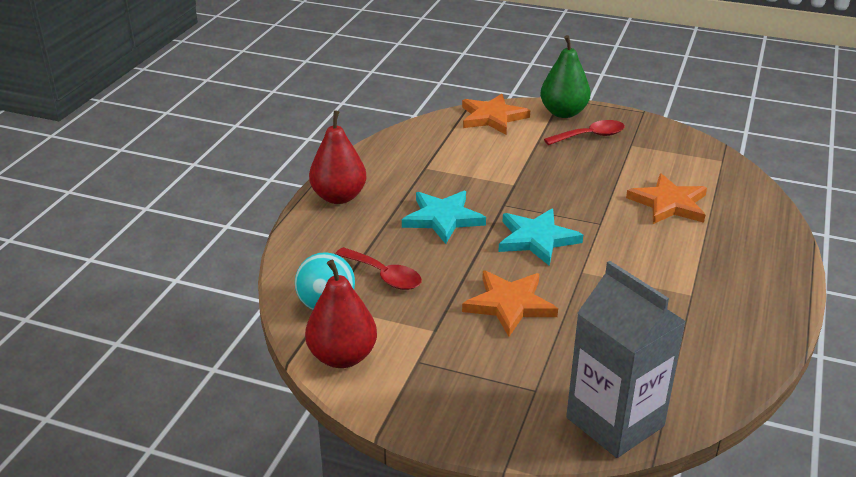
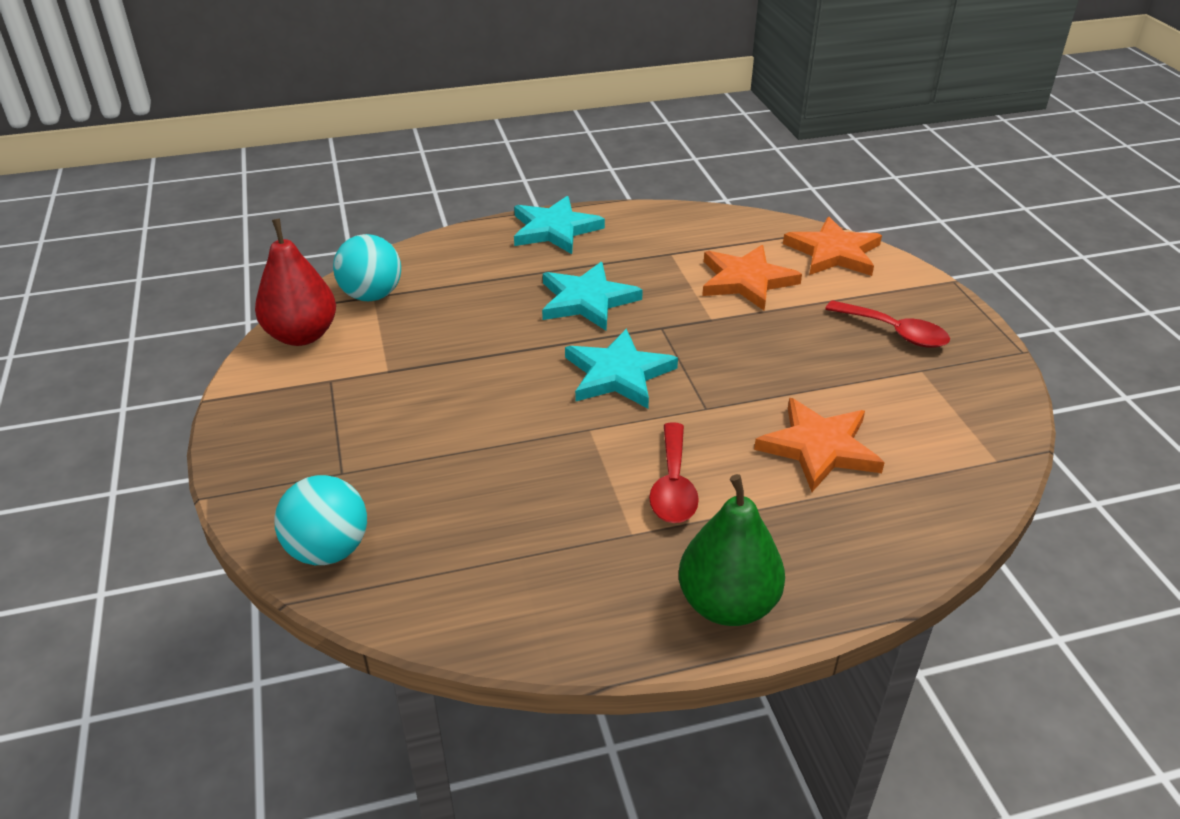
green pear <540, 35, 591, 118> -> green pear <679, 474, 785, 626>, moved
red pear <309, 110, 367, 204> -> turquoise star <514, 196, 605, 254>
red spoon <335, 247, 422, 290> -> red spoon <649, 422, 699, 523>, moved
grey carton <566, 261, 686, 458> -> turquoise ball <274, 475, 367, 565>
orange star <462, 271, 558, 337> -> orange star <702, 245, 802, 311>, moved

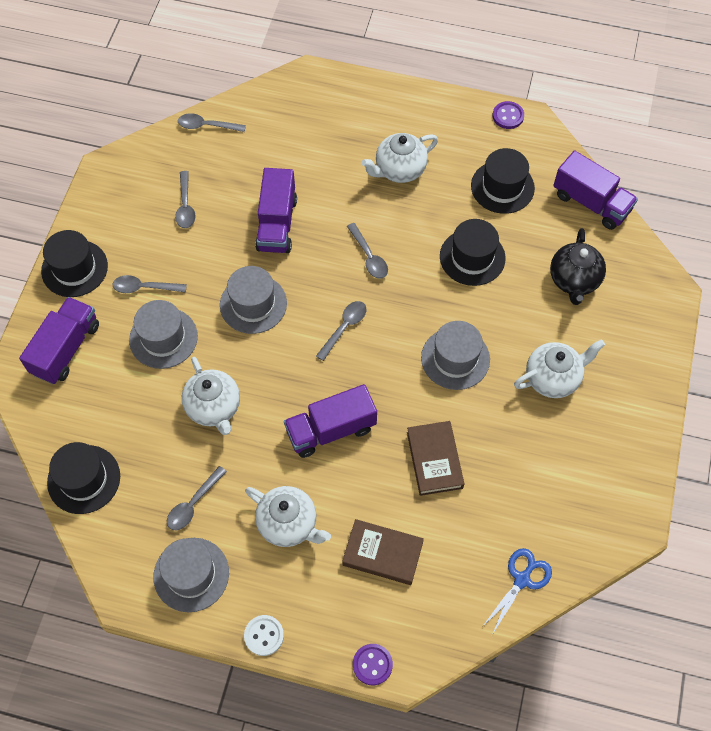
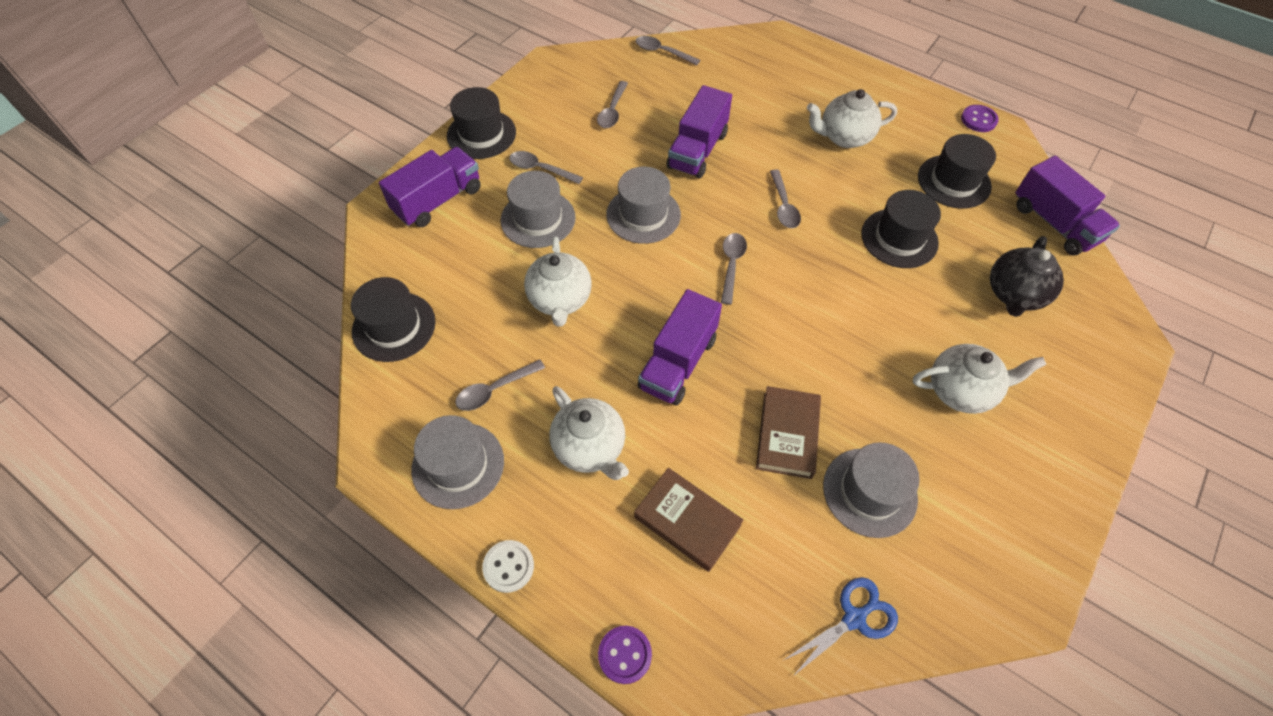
grey spoon <316, 301, 366, 361> -> grey spoon <721, 233, 747, 305>, 45 degrees counterclockwise
grey hat <421, 321, 490, 390> -> grey hat <823, 442, 920, 538>, moved
purple truck <284, 384, 377, 458> -> purple truck <638, 289, 722, 405>, 60 degrees counterclockwise

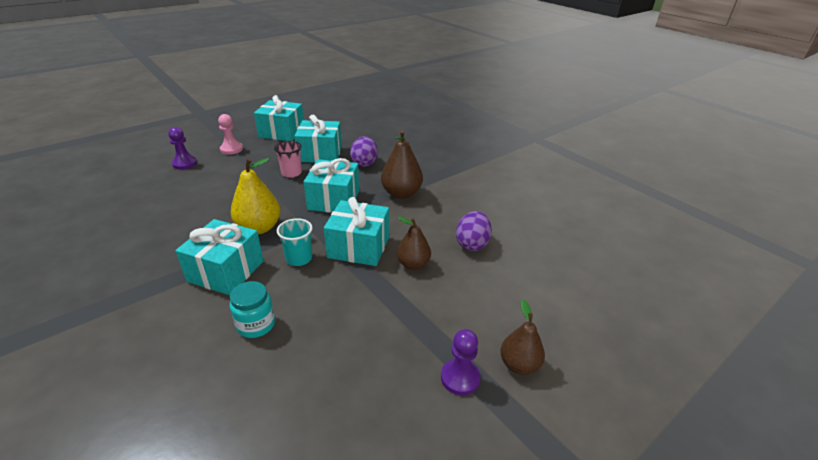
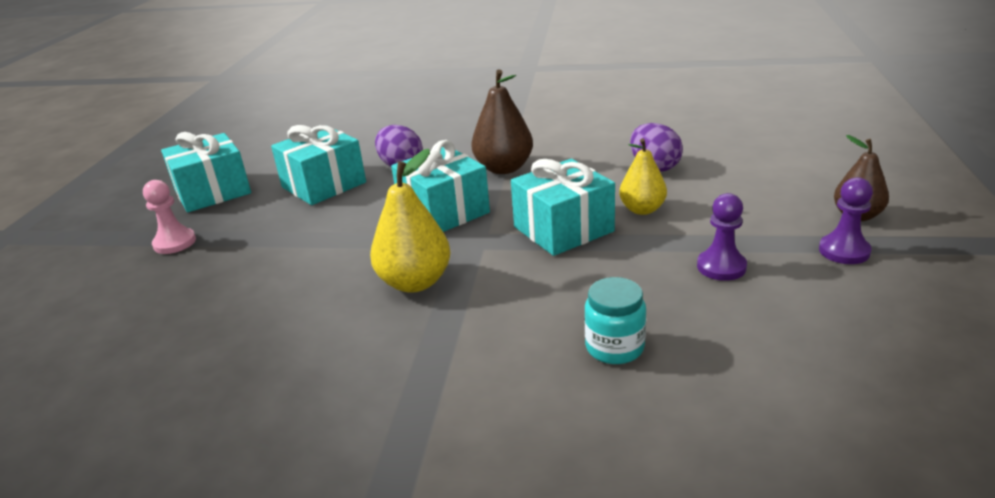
purple pawn <168, 127, 197, 170> -> purple pawn <697, 193, 747, 281>, moved
pink cup <274, 141, 302, 178> -> none
brown pear <397, 216, 431, 270> -> yellow pear <619, 138, 667, 215>
turquoise cup <277, 218, 313, 266> -> none
turquoise gift <175, 219, 264, 295> -> none

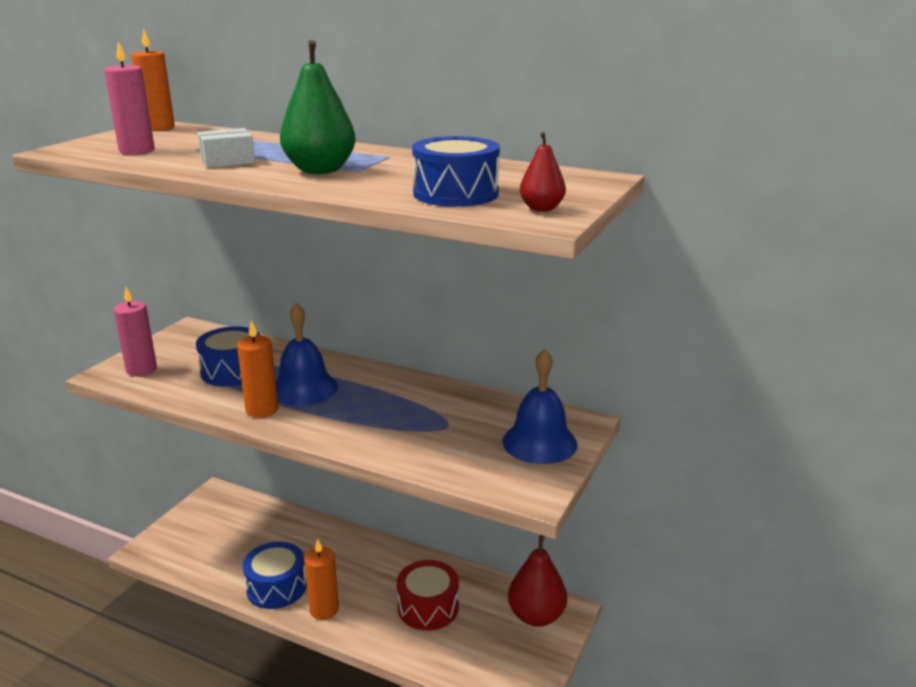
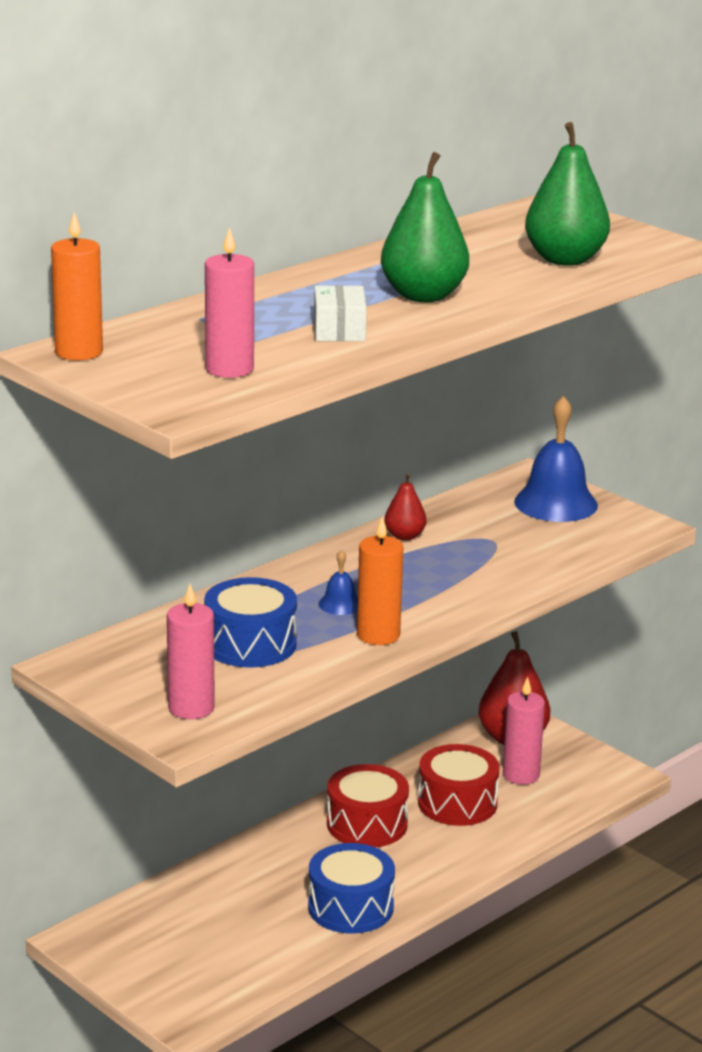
red pear <520, 132, 566, 212> -> red pear <384, 473, 427, 540>, moved
blue drum <412, 136, 500, 207> -> green pear <525, 122, 610, 266>
blue bell <276, 303, 338, 406> -> blue bell <319, 550, 358, 615>, x0.48
orange candle <304, 539, 339, 620> -> none
none -> pink candle <503, 677, 545, 785>
none -> red drum <327, 764, 409, 847>

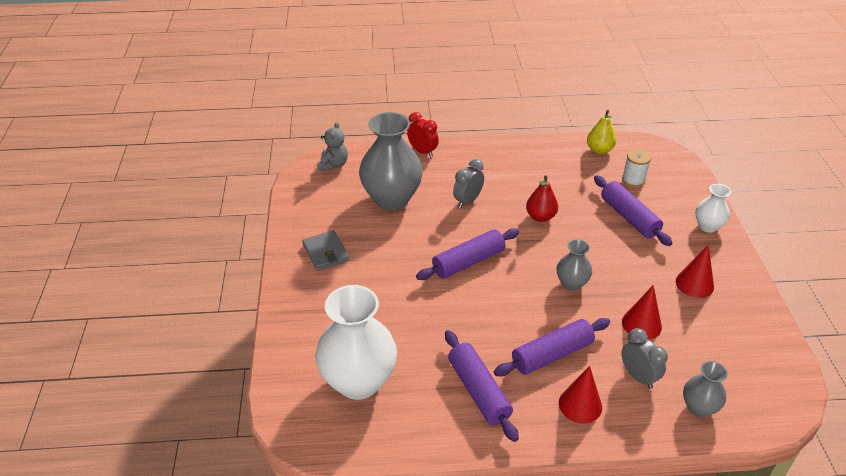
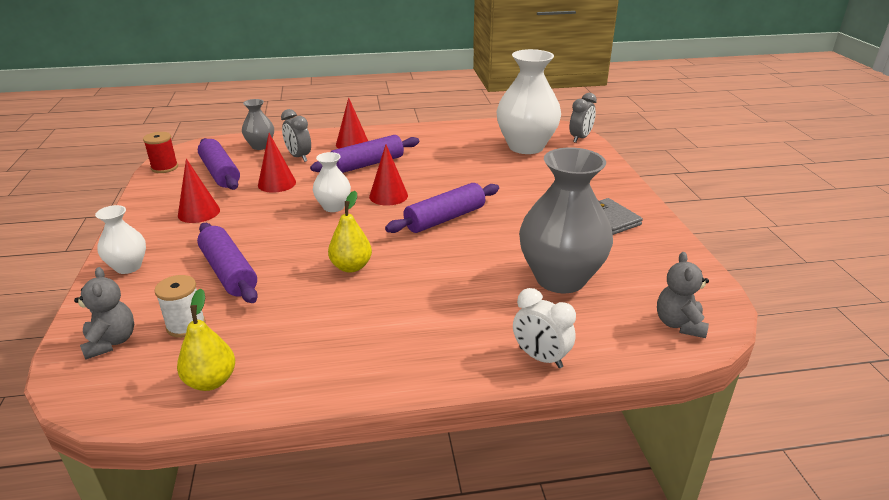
red clock <407, 112, 439, 157> -> white clock <513, 288, 576, 368>
grey clock <453, 159, 484, 208> -> grey clock <569, 93, 597, 143>, moved
red pear <526, 175, 558, 222> -> yellow pear <328, 191, 372, 273>
grey vase <557, 239, 592, 291> -> white vase <313, 152, 351, 212>
purple rolling pin <445, 330, 519, 442> -> purple rolling pin <198, 138, 240, 190>, moved
none -> red spool <143, 132, 178, 173>
none -> red cone <369, 144, 408, 206>
none -> grey teddy bear <74, 267, 134, 360>

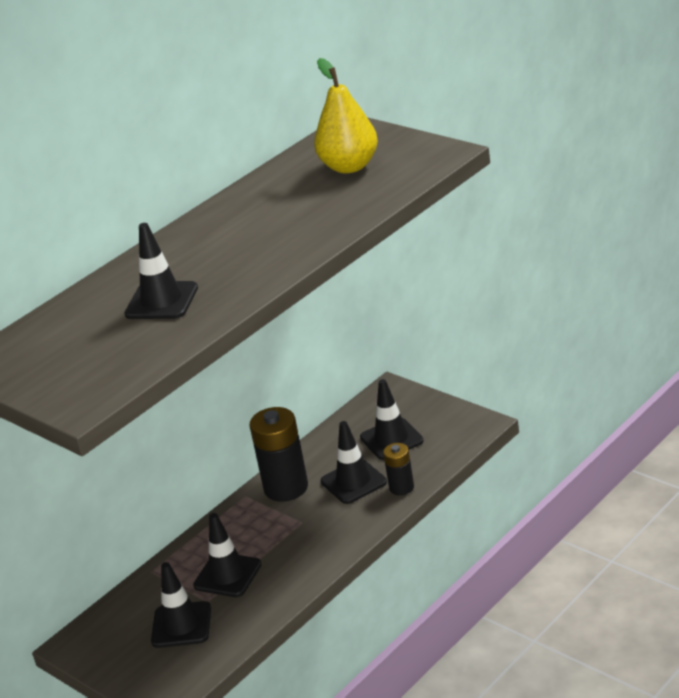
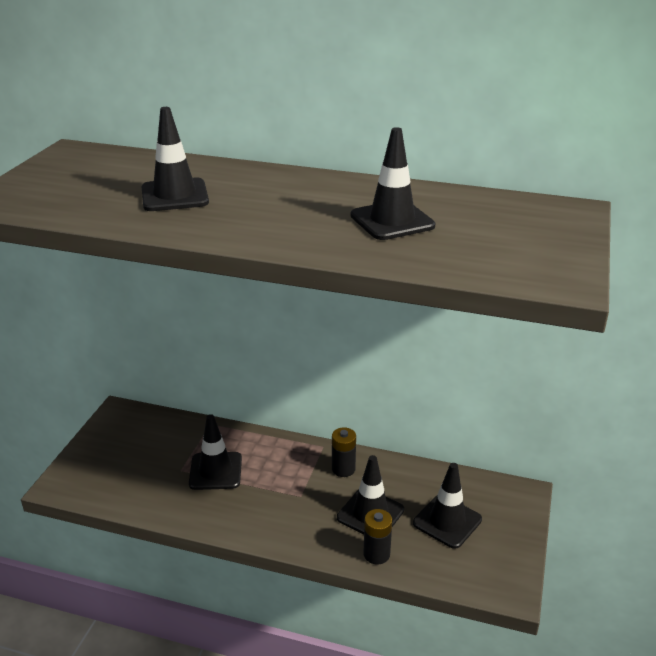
yellow pear <314, 58, 378, 173> -> none
black battery <250, 407, 308, 502> -> black battery <332, 427, 356, 477>, x0.55
black traffic cone <151, 562, 211, 648> -> black traffic cone <350, 127, 435, 240>, moved

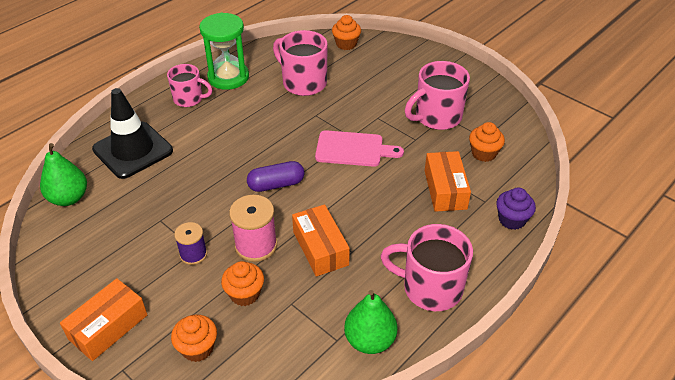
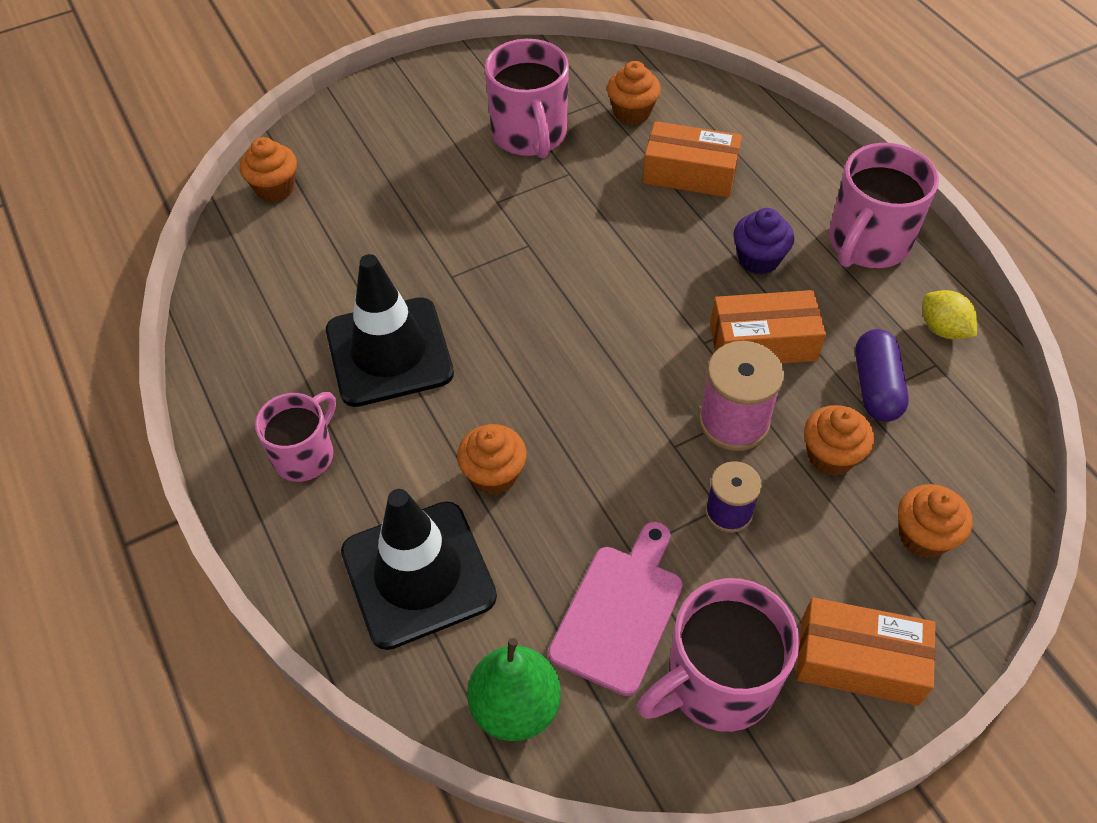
green hourglass <199, 13, 249, 90> -> none
pink mug <273, 30, 328, 96> -> pink mug <637, 578, 800, 732>, moved
pink cutting board <315, 130, 404, 167> -> pink cutting board <548, 521, 683, 696>, moved
purple capsule <247, 161, 304, 192> -> purple capsule <855, 329, 909, 422>, moved
purple cupcake <496, 188, 536, 230> -> purple cupcake <734, 208, 794, 275>, moved
orange box <60, 278, 148, 361> -> orange box <796, 597, 936, 706>, 45 degrees counterclockwise
green pear <344, 290, 397, 354> -> yellow lemon <923, 290, 977, 339>
none -> black traffic cone <326, 254, 454, 407>
none -> orange cupcake <457, 424, 527, 495>

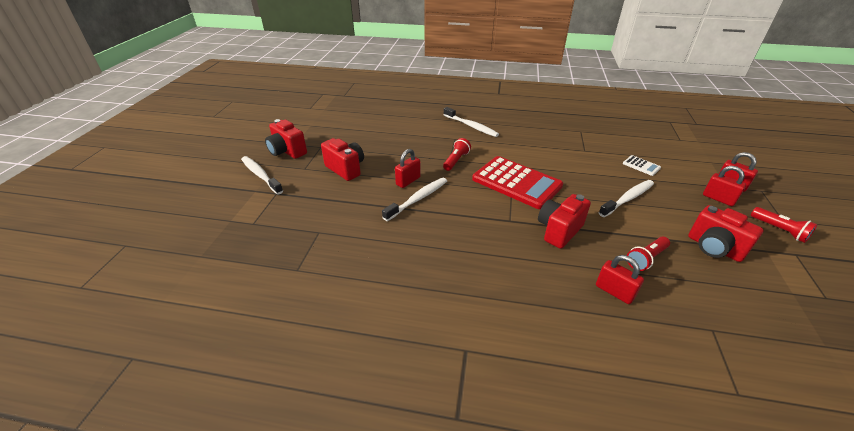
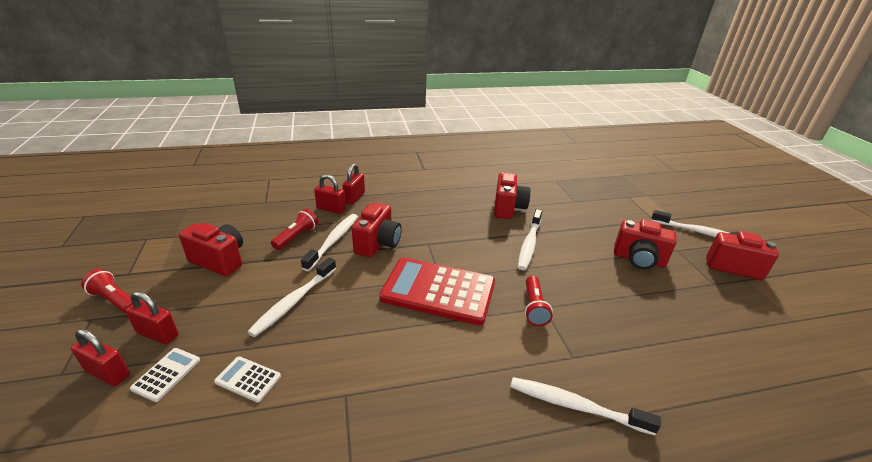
red padlock <395, 149, 421, 188> -> red padlock <342, 164, 365, 205>, moved
none -> red camera <494, 172, 531, 219>
none -> white toothbrush <301, 214, 358, 271>
none -> white calculator <130, 348, 200, 402>

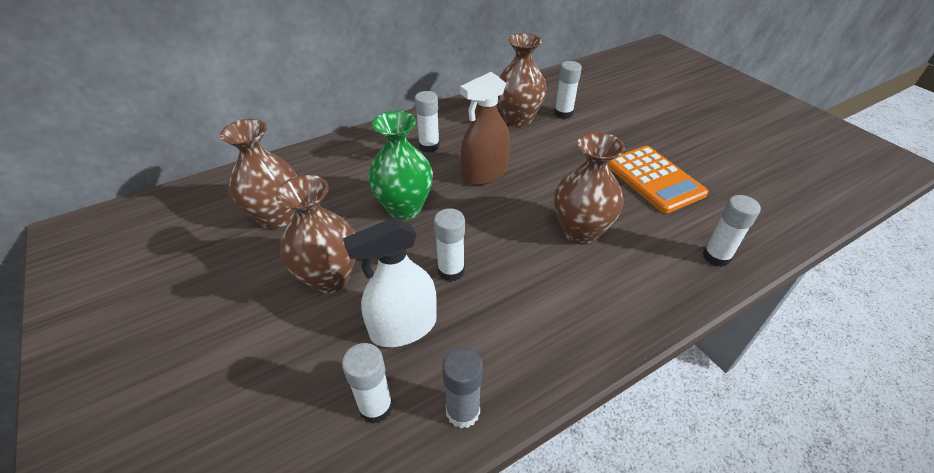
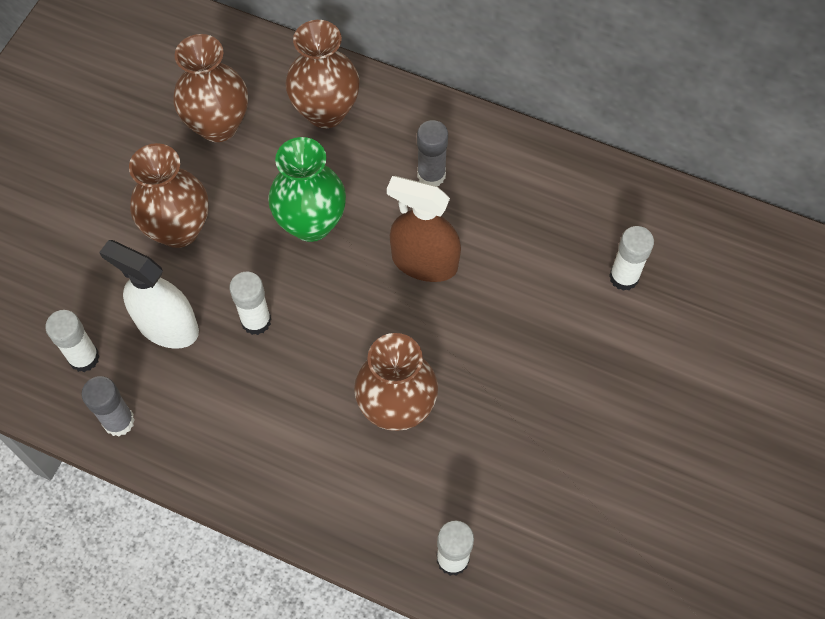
brown vase <498, 33, 547, 127> -> brown vase <285, 20, 359, 128>, moved
white glue stick <415, 91, 440, 153> -> grey glue stick <417, 120, 448, 186>
orange calculator <608, 146, 708, 213> -> none

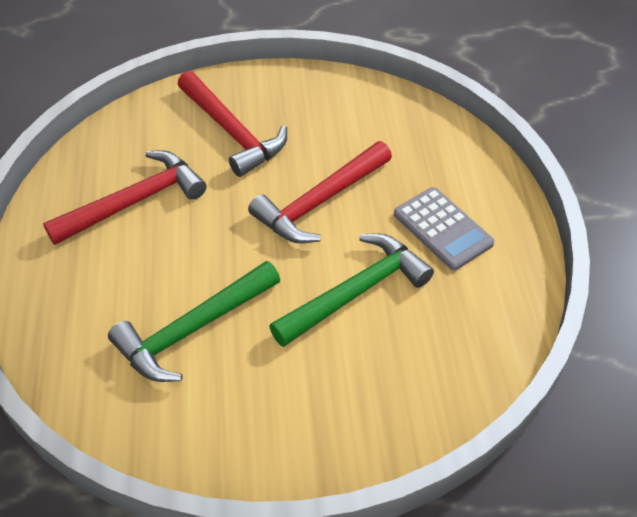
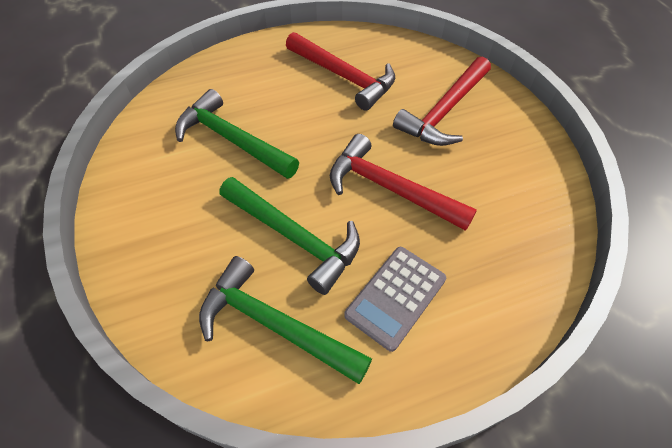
none -> green hammer <199, 256, 372, 384>

